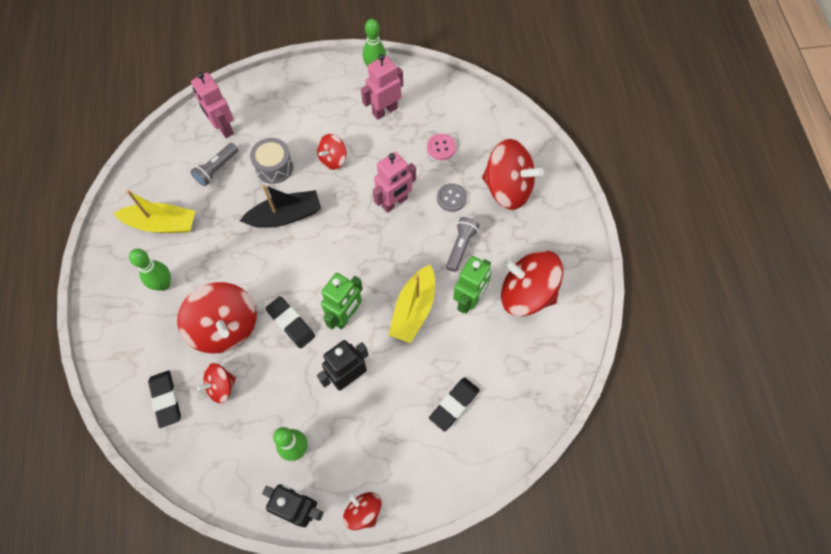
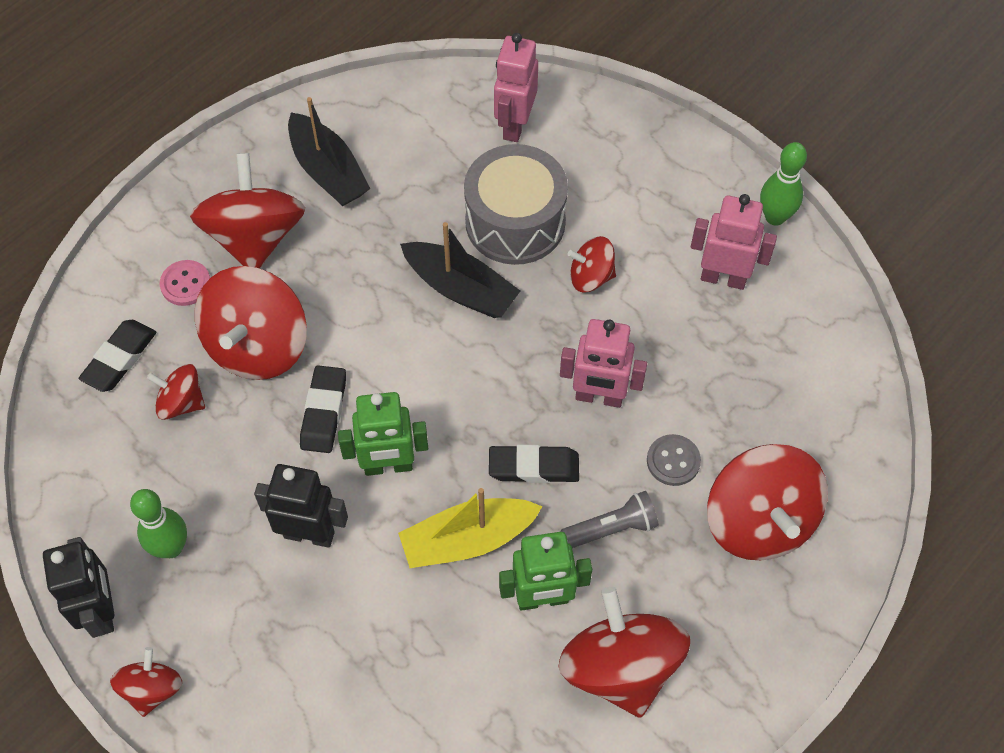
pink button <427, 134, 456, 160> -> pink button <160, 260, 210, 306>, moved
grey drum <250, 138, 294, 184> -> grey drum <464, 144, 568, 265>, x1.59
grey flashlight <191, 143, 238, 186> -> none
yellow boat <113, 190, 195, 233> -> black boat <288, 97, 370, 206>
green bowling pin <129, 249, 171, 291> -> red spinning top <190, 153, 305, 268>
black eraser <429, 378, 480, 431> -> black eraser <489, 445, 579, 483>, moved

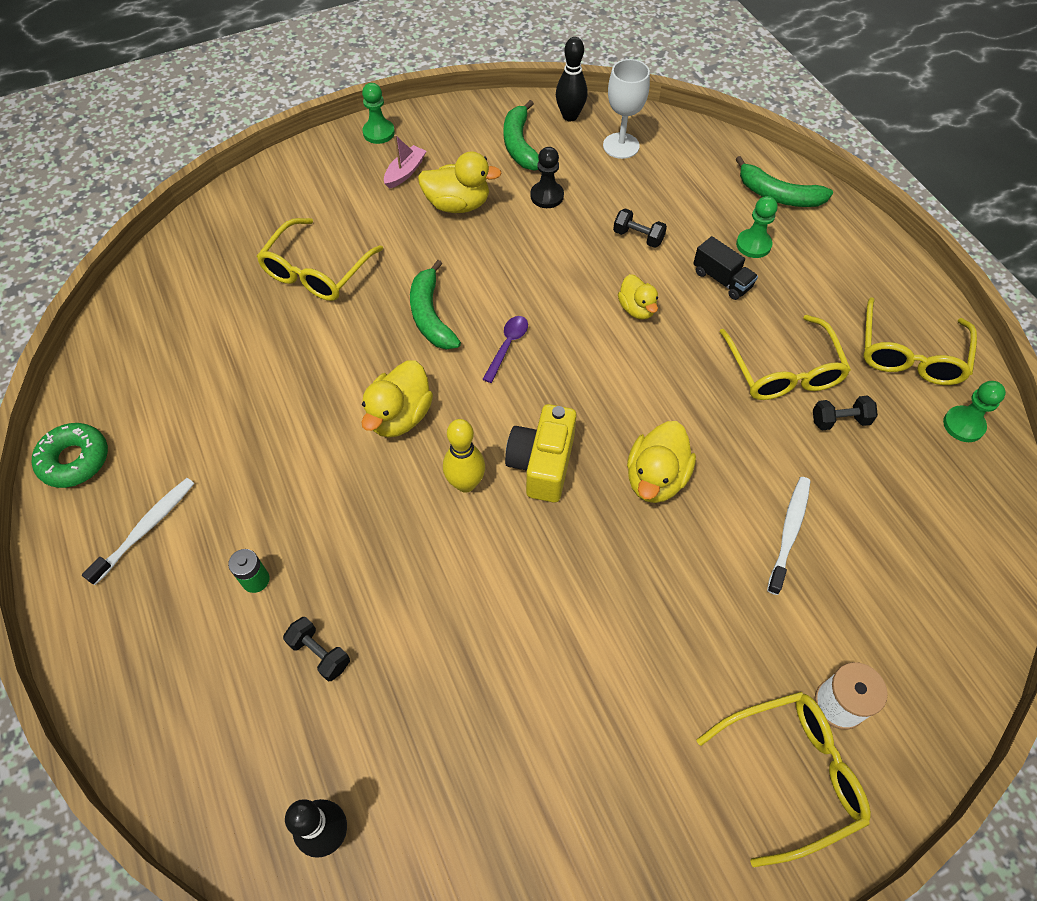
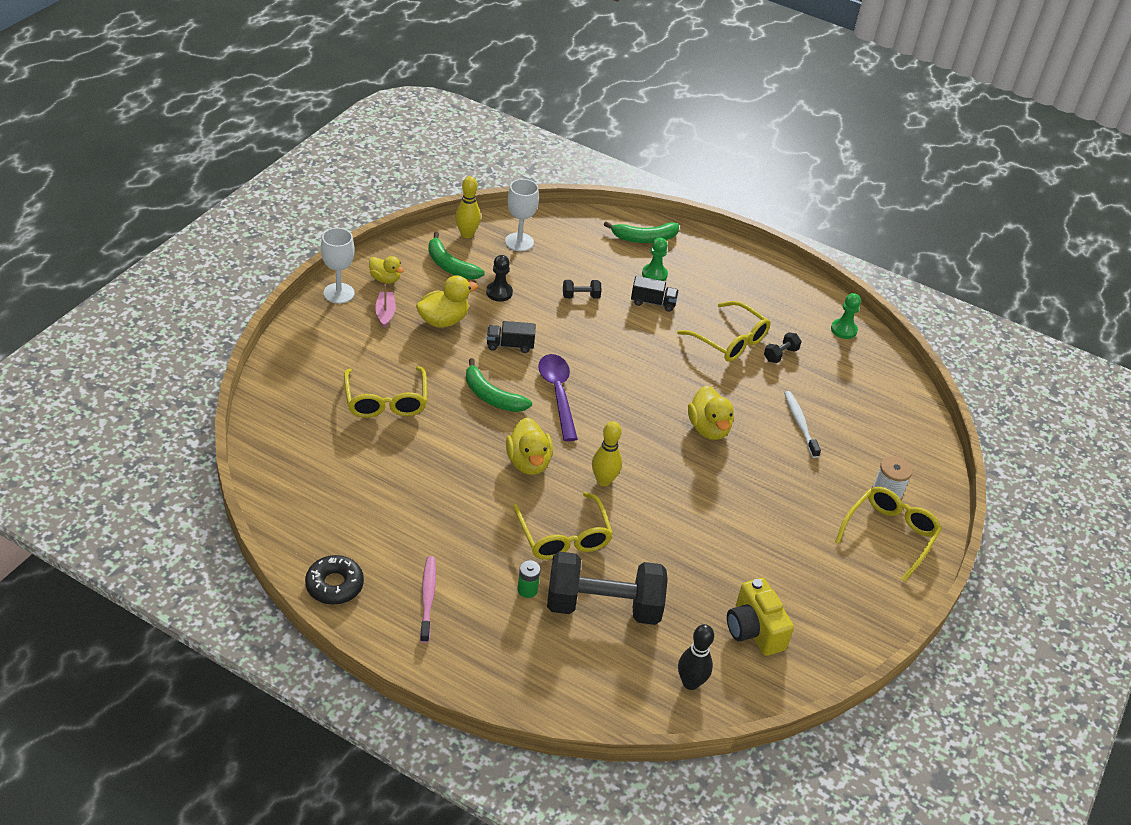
black bowling pin <556, 37, 587, 121> -> yellow bowling pin <455, 176, 481, 238>
green pawn <362, 83, 395, 144> -> white goblet <321, 228, 355, 304>
yellow duck <618, 274, 658, 320> -> yellow duck <369, 256, 404, 284>, moved
yellow glasses <863, 297, 977, 385> -> yellow glasses <513, 492, 613, 560>, moved
purple spoon <483, 316, 528, 383> -> purple spoon <538, 354, 578, 441>, x1.81
yellow camera <505, 404, 577, 503> -> yellow camera <727, 578, 794, 656>, moved
green donut <32, 423, 108, 488> -> black donut <305, 555, 364, 605>
white toothbrush <82, 478, 194, 585> -> pink toothbrush <420, 556, 436, 643>
black dumbbell <283, 617, 350, 681> -> black dumbbell <547, 552, 668, 625>, x2.48
none -> black truck <487, 321, 536, 353>

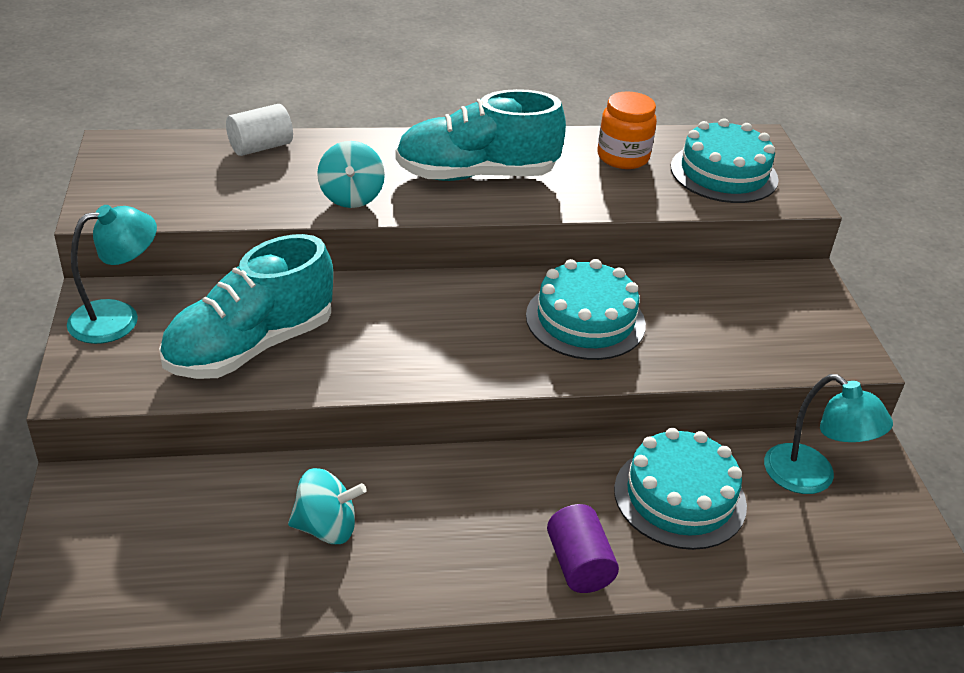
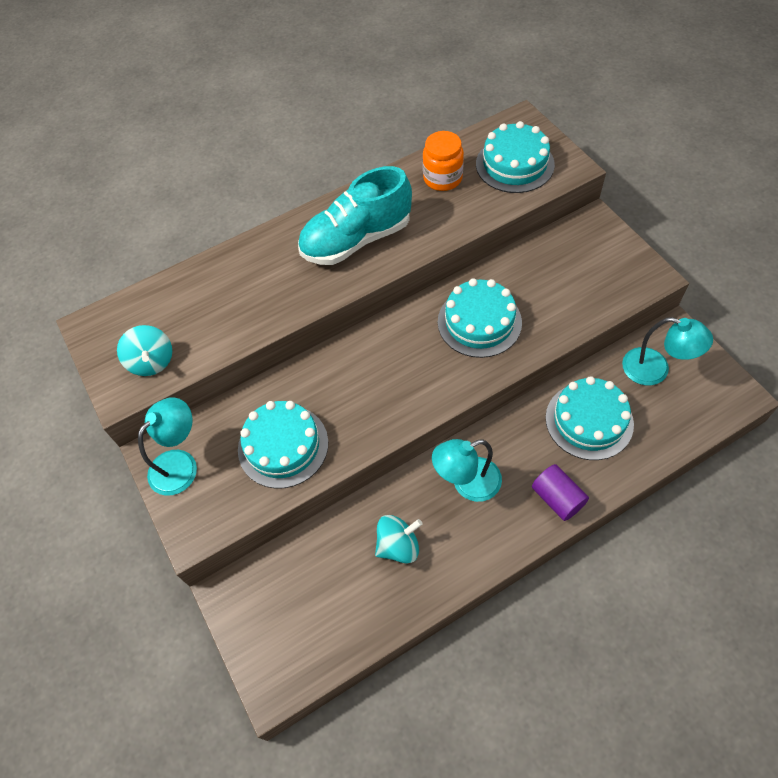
white cylinder <226, 104, 293, 156> -> none
turquoise spinning top <317, 141, 385, 208> -> turquoise spinning top <117, 325, 172, 376>, moved
turquoise shoe <159, 234, 333, 379> -> turquoise cake <238, 401, 328, 489>
none -> turquoise lamp <432, 439, 502, 502>

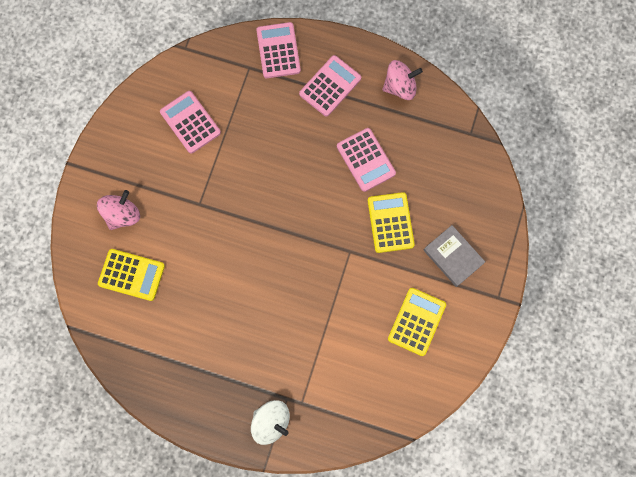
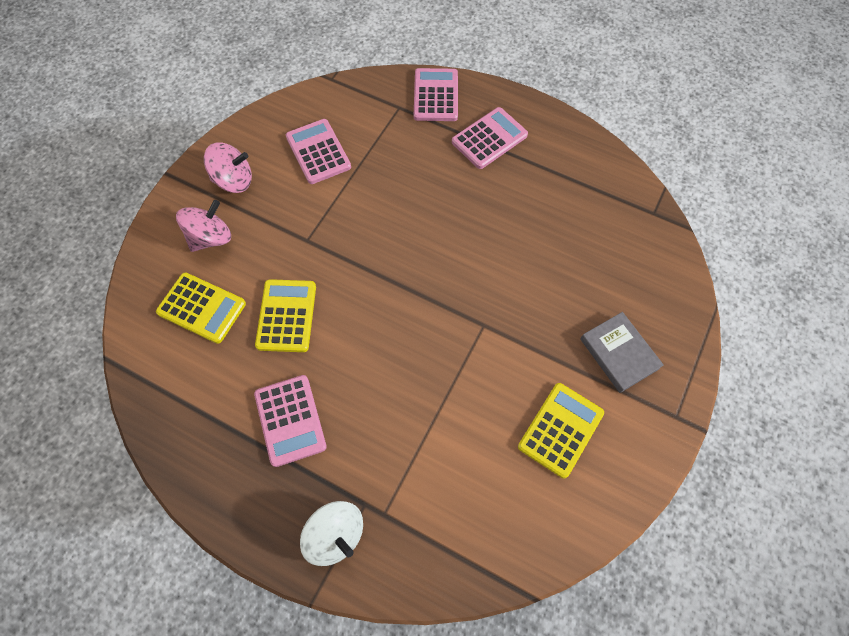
pink spinning top <382, 60, 423, 100> -> pink spinning top <204, 143, 252, 193>, moved
pink calculator <337, 128, 396, 192> -> pink calculator <254, 375, 327, 467>, moved
yellow calculator <368, 192, 415, 253> -> yellow calculator <255, 279, 316, 352>, moved

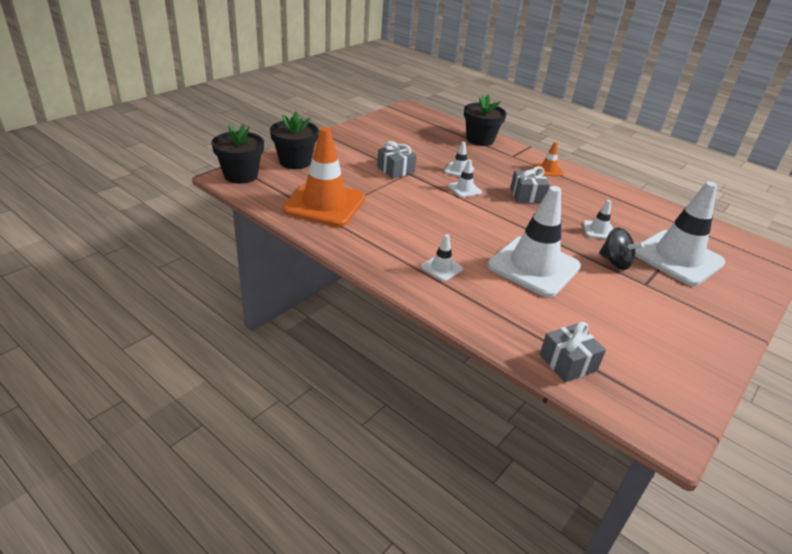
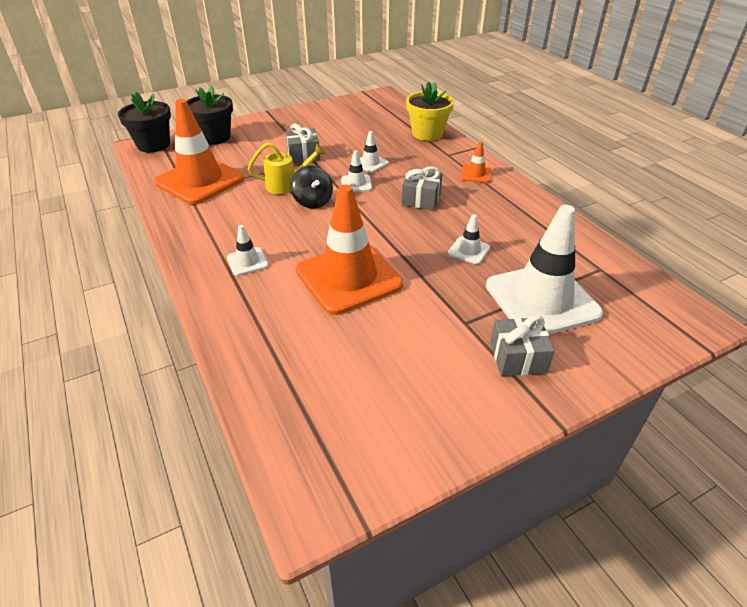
black flower pot <464, 95, 507, 146> -> yellow flower pot <406, 81, 454, 141>
white traffic cone <488, 186, 581, 297> -> orange traffic cone <296, 185, 403, 315>
black spinning top <599, 228, 644, 270> -> black spinning top <290, 165, 333, 209>, moved
grey gift <540, 322, 606, 382> -> grey gift <490, 315, 555, 376>, moved
none -> yellow watering can <248, 142, 326, 194>

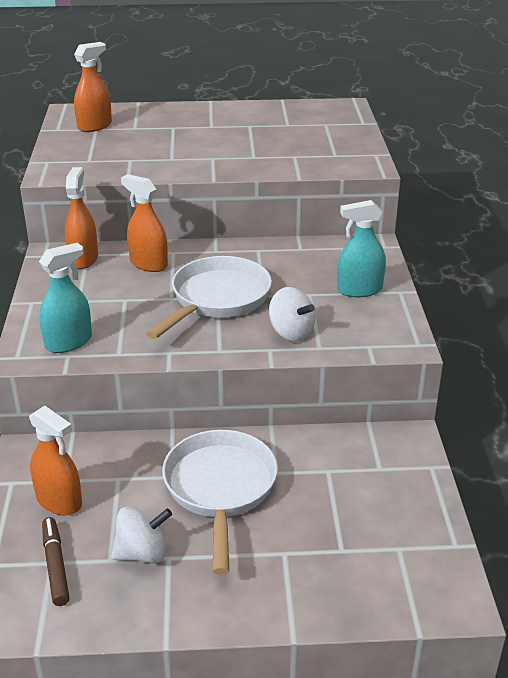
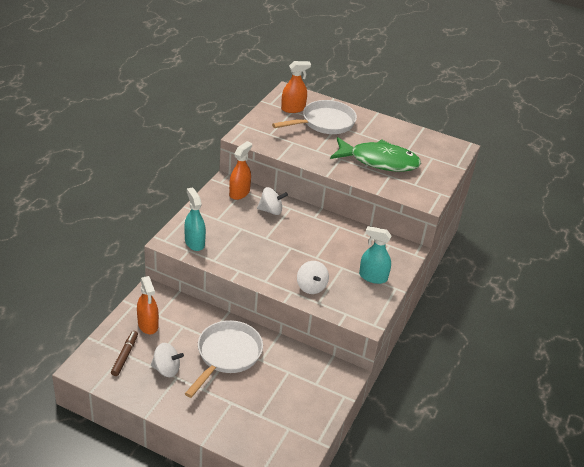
orange spray bottle <121, 174, 168, 272> -> white spinning top <257, 187, 288, 215>
turquoise spray bottle <39, 243, 92, 353> -> turquoise spray bottle <184, 187, 206, 251>, 105 degrees counterclockwise
white pan <146, 256, 272, 339> -> white pan <272, 100, 357, 134>, moved
none -> green fish <330, 137, 421, 172>

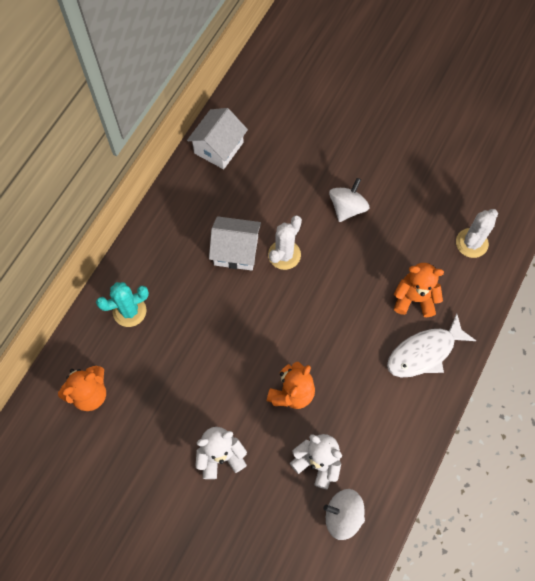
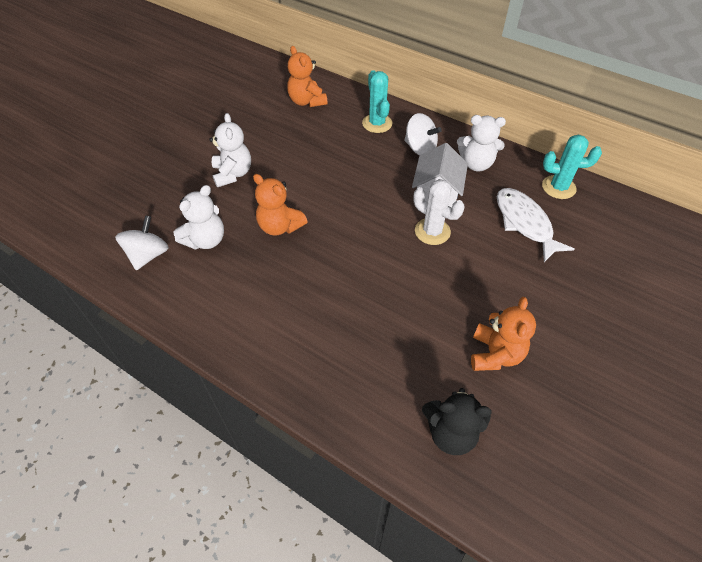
white house <187, 108, 248, 169> -> turquoise cactus <542, 135, 602, 199>
white spinning top <329, 178, 369, 222> -> white spinning top <404, 113, 442, 155>, moved
white cactus <456, 209, 498, 258> -> black teddy bear <422, 388, 492, 455>
orange teddy bear <394, 263, 444, 317> -> orange teddy bear <471, 297, 536, 371>, moved
white fish <387, 313, 476, 377> -> white fish <497, 188, 574, 262>, moved
none -> white teddy bear <457, 115, 506, 171>

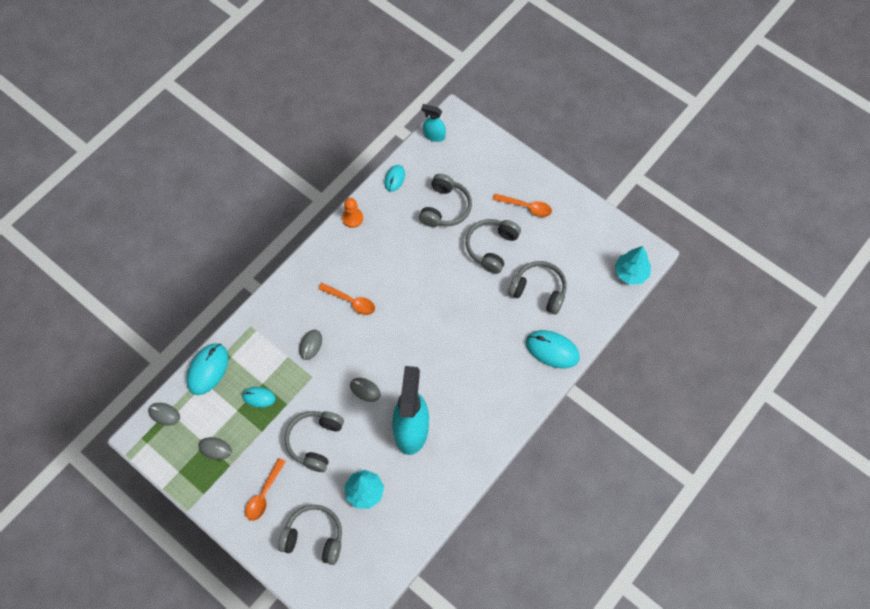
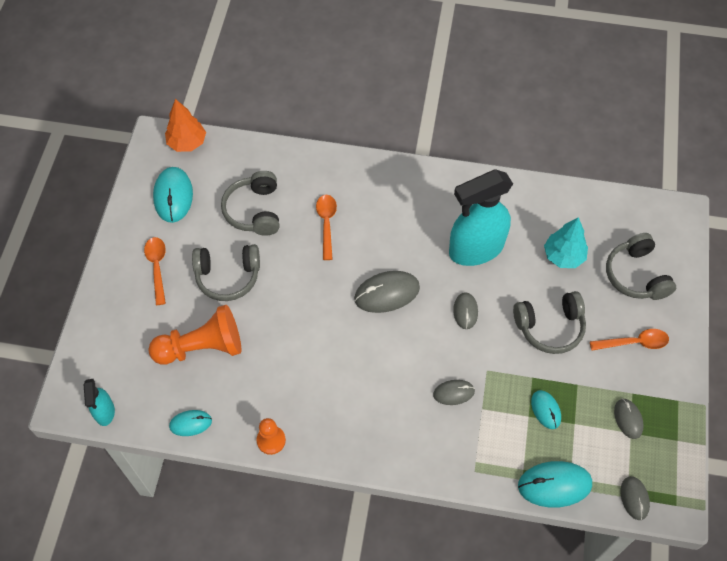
grey headphones <419, 174, 472, 227> -> orange pawn <149, 305, 242, 365>
turquoise tree <615, 246, 651, 284> -> orange tree <165, 99, 206, 152>
orange spoon <318, 283, 375, 315> -> orange spoon <316, 195, 337, 260>, moved
turquoise mouse <526, 330, 580, 368> -> turquoise mouse <153, 167, 193, 223>, moved
none -> grey mouse <354, 271, 420, 313>

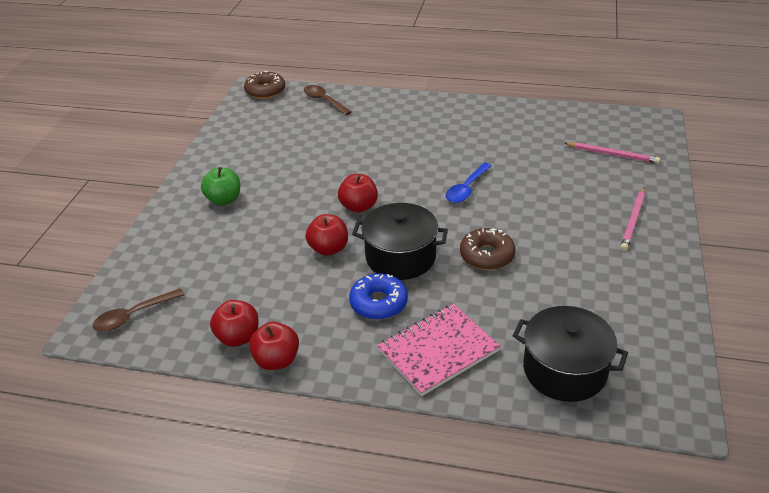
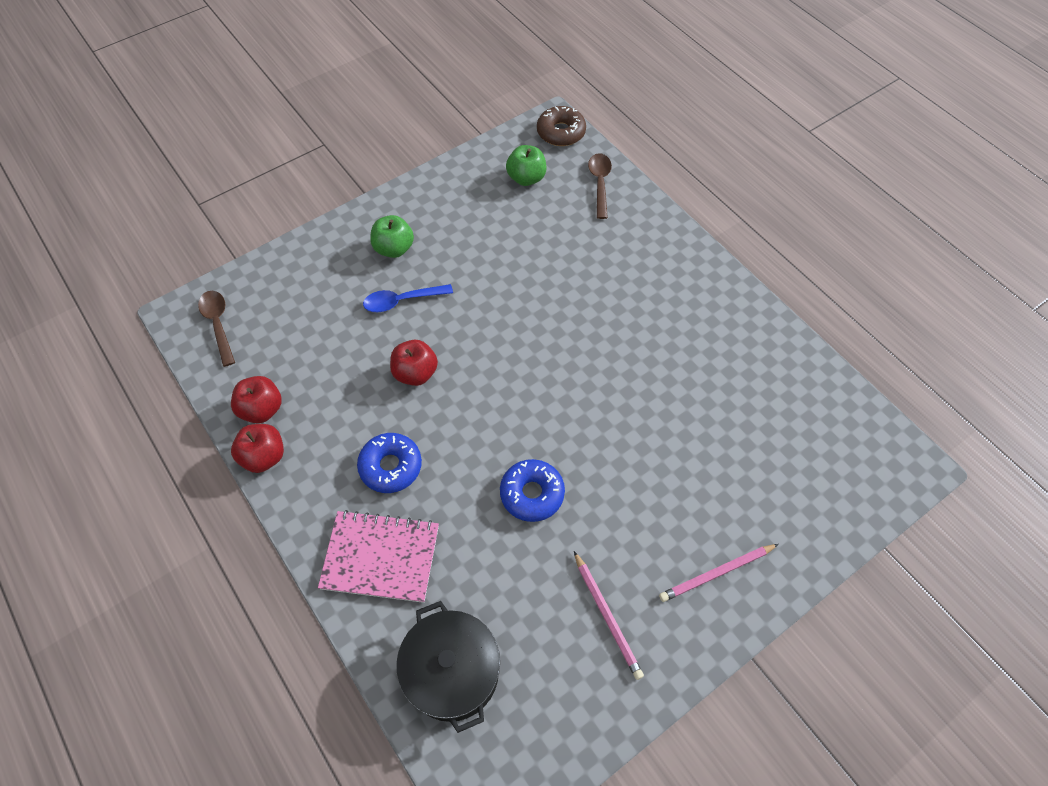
pink pencil <564, 142, 660, 164> -> pink pencil <574, 551, 644, 680>, moved
blue spoon <446, 163, 492, 203> -> blue spoon <363, 284, 453, 312>, moved
red apple <338, 174, 378, 213> -> none
black pot <352, 203, 448, 280> -> none
brown donut <460, 228, 515, 270> -> blue donut <500, 459, 565, 522>
brown spoon <92, 288, 185, 331> -> brown spoon <198, 291, 235, 367>, 60 degrees clockwise
none -> green apple <506, 145, 546, 186>

